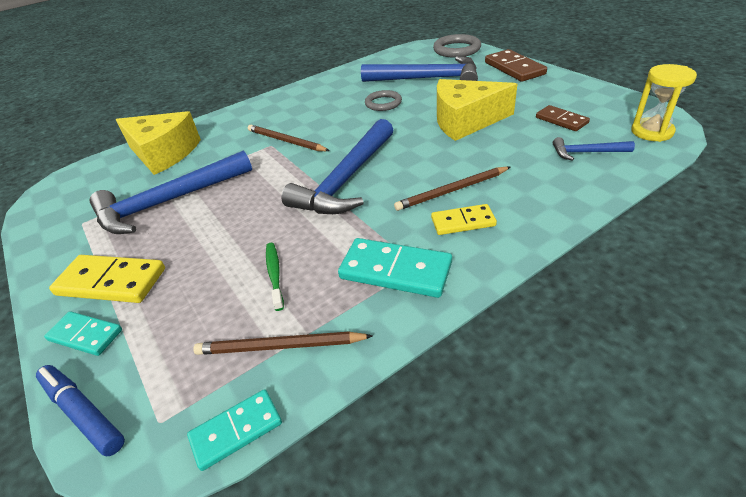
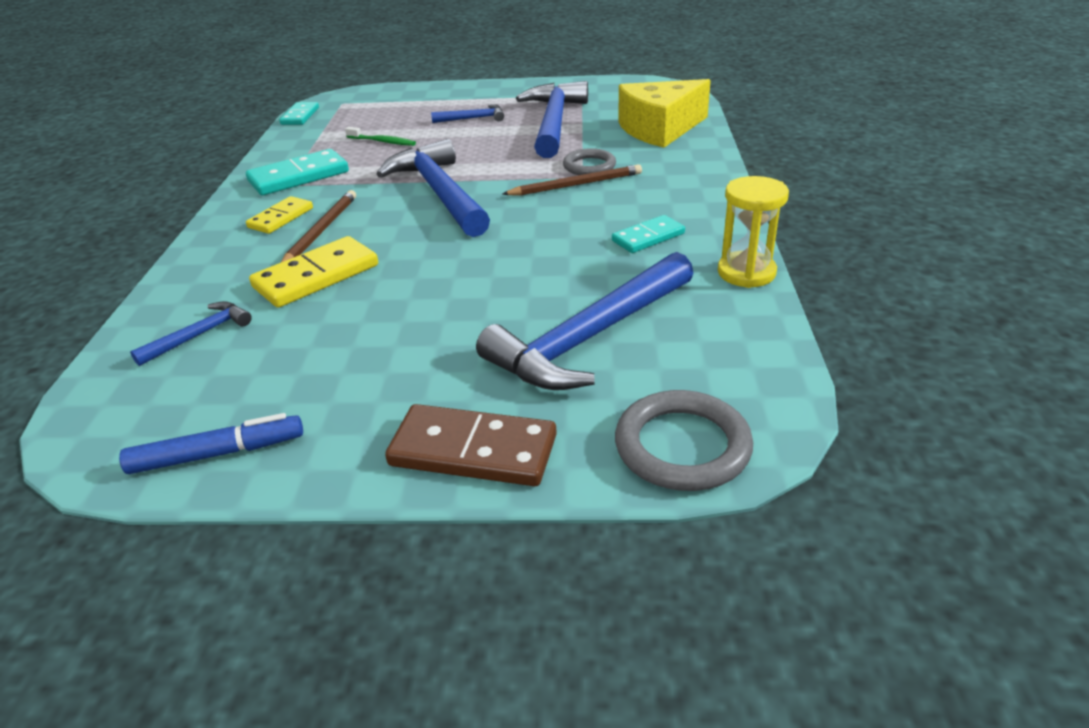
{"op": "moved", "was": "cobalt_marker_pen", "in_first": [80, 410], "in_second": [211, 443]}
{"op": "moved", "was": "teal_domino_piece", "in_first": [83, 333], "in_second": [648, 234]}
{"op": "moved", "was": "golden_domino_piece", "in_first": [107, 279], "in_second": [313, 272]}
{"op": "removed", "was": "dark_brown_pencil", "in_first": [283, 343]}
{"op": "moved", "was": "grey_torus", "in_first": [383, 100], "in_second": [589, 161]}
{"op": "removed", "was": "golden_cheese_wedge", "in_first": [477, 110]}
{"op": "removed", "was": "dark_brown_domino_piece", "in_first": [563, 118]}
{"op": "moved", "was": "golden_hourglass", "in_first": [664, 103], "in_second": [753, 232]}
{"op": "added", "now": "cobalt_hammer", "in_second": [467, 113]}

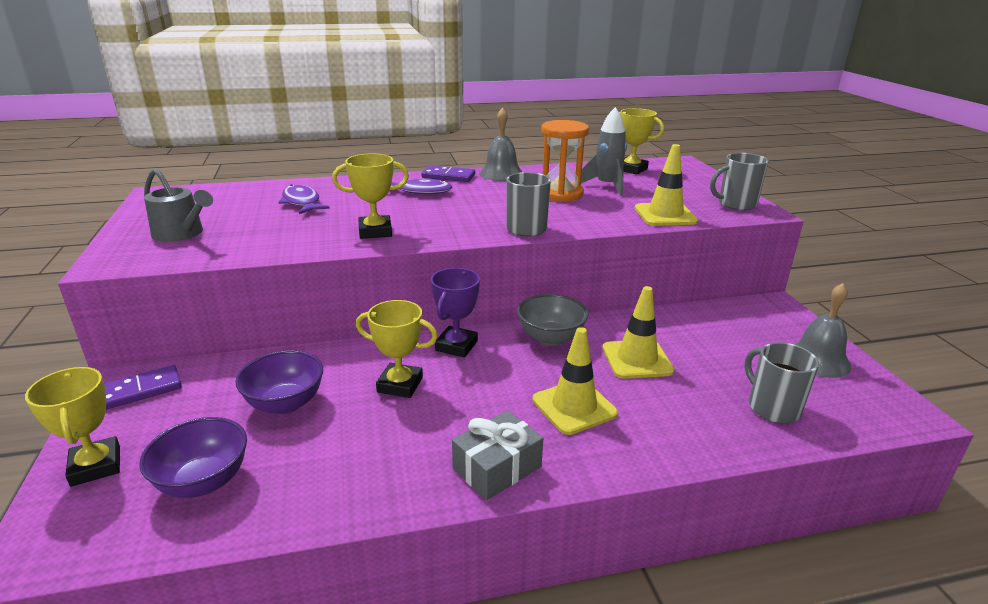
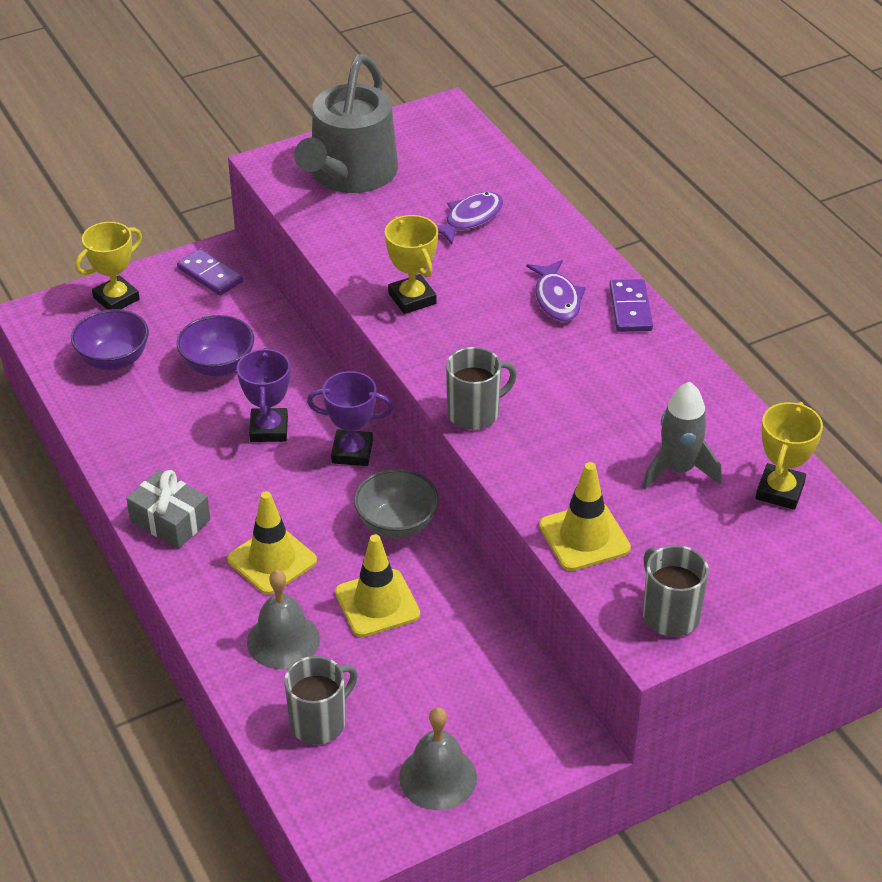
{"op": "resized", "was": "grey_watering_pot", "in_first": [178, 205], "in_second": [346, 123], "ratio": 1.74}
{"op": "recoloured", "was": "golden_prize_cup", "now": "violet_prize_cup", "in_first": [397, 349], "in_second": [263, 394]}
{"op": "moved", "was": "grey_bell", "in_first": [500, 144], "in_second": [283, 619]}
{"op": "removed", "was": "bright_orange_hourglass", "in_first": [565, 161]}

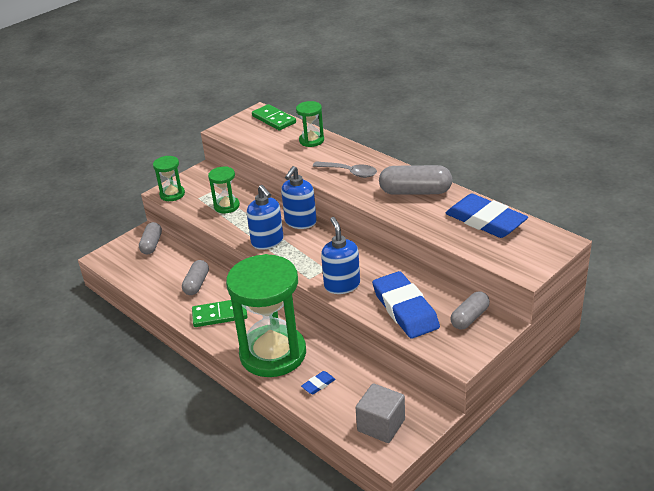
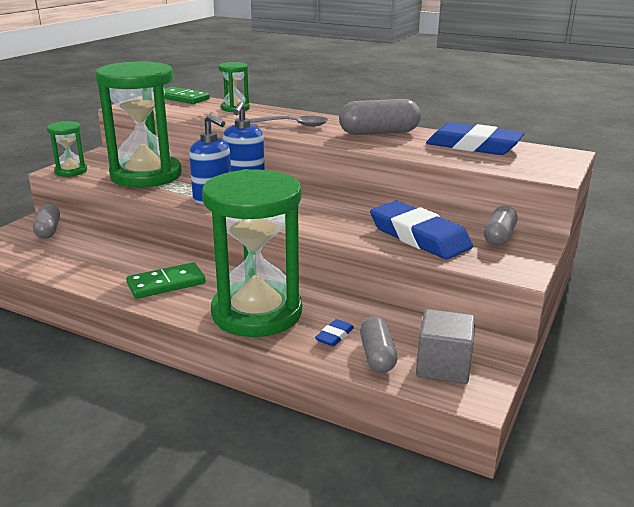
{"op": "moved", "was": "grey_pill", "in_first": [195, 277], "in_second": [378, 344]}
{"op": "resized", "was": "green_hourglass", "in_first": [224, 190], "in_second": [138, 124], "ratio": 2.21}
{"op": "removed", "was": "cobalt_soap_pump", "in_first": [340, 255]}

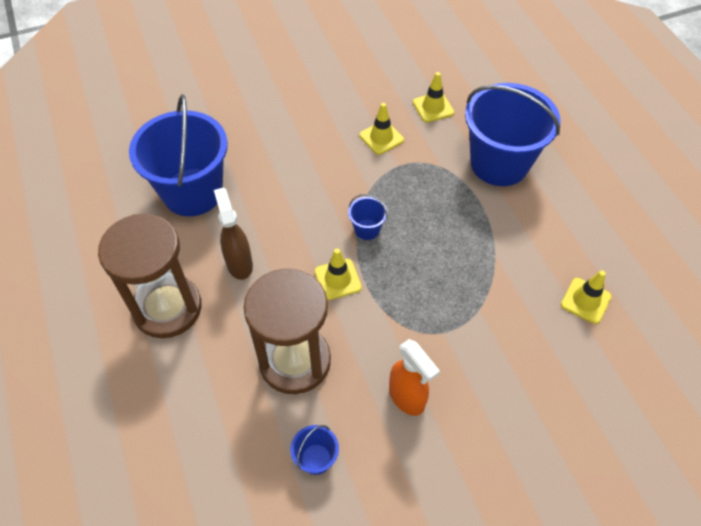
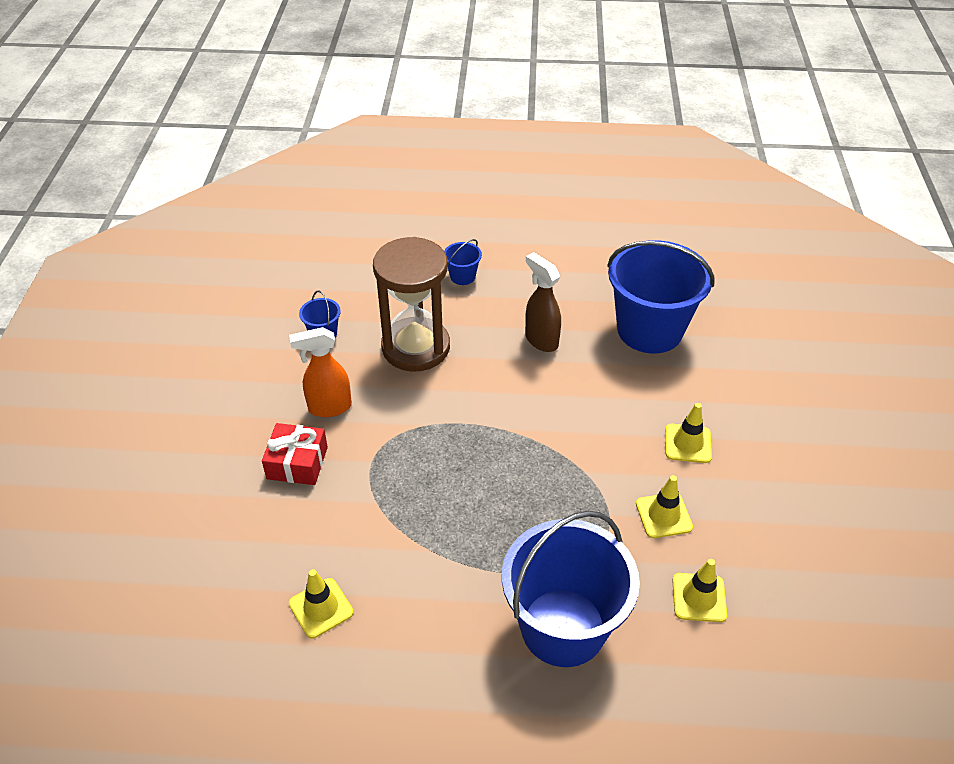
{"op": "removed", "was": "dark_brown_hourglass", "in_first": [150, 276]}
{"op": "turned", "was": "dark_brown_spray_cleaner", "in_first": [233, 234], "in_second": [543, 302], "clockwise": -135}
{"op": "moved", "was": "golden_road_cone", "in_first": [338, 274], "in_second": [688, 433]}
{"op": "moved", "was": "cobalt_sand_bucket", "in_first": [367, 217], "in_second": [463, 262]}
{"op": "added", "now": "red_gift", "in_second": [295, 454]}

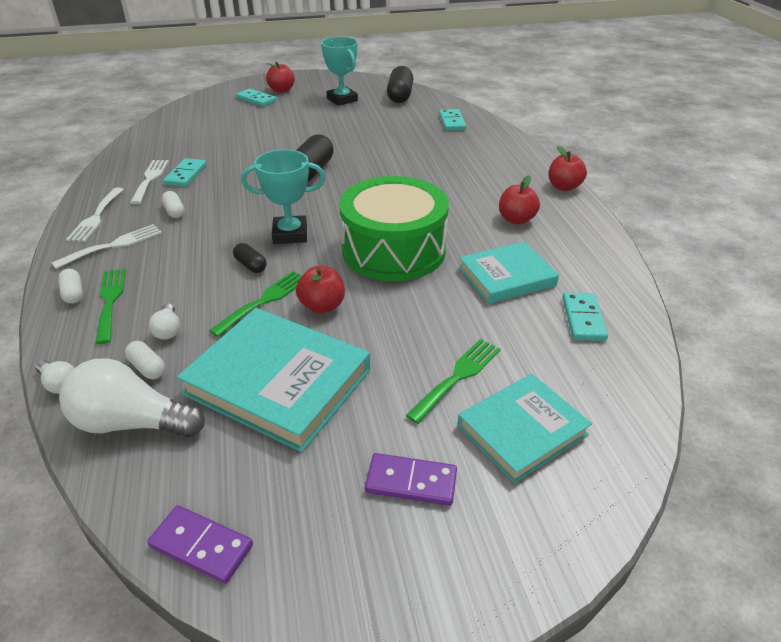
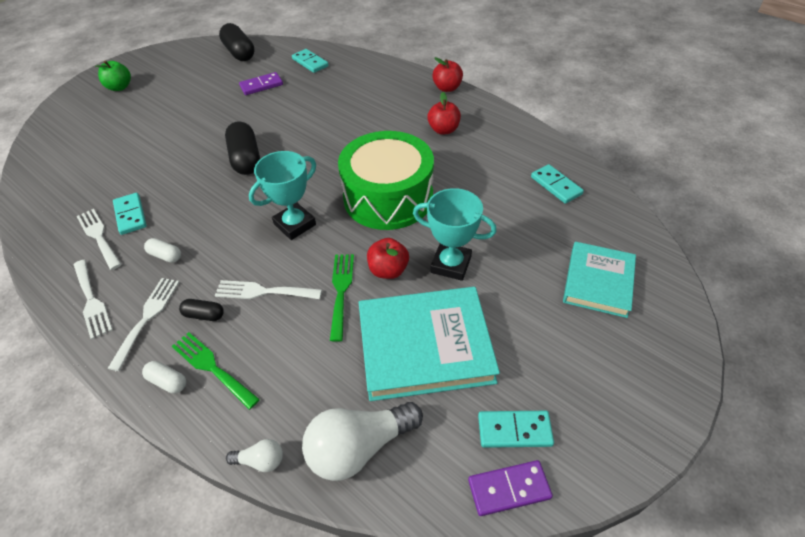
{"op": "removed", "was": "snow-white_pill", "in_first": [145, 360]}
{"op": "removed", "was": "snow-white_lightbulb", "in_first": [164, 321]}
{"op": "moved", "was": "ebony_pill", "in_first": [250, 258], "in_second": [201, 310]}
{"op": "moved", "was": "teal_domino_piece", "in_first": [256, 98], "in_second": [516, 429]}
{"op": "recoloured", "was": "red_apple_fruit", "now": "green_apple_fruit", "in_first": [280, 77], "in_second": [113, 75]}
{"op": "moved", "was": "teal_prize_cup", "in_first": [339, 71], "in_second": [455, 234]}
{"op": "moved", "was": "violet_domino_piece", "in_first": [411, 479], "in_second": [261, 83]}
{"op": "removed", "was": "green_table_fork", "in_first": [453, 381]}
{"op": "removed", "was": "teal_book", "in_first": [509, 273]}
{"op": "added", "now": "snow-white_table_fork", "in_second": [268, 289]}

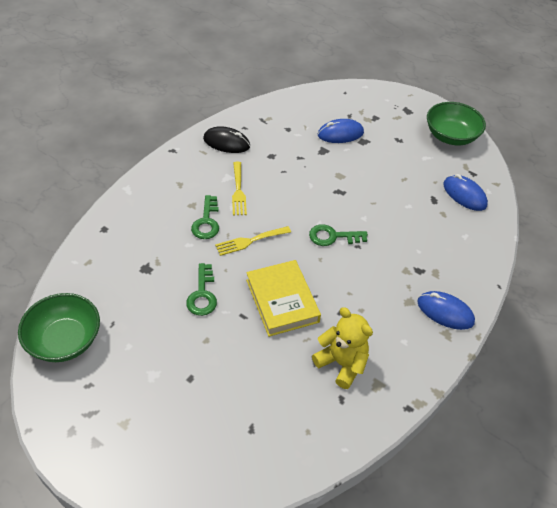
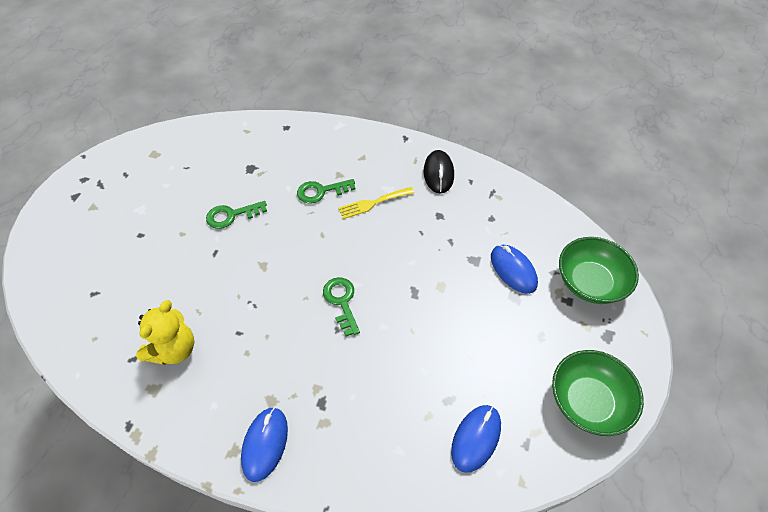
{"op": "moved", "was": "green_bowl", "in_first": [59, 327], "in_second": [599, 270]}
{"op": "removed", "was": "golden_table_fork", "in_first": [253, 241]}
{"op": "removed", "was": "golden_book", "in_first": [283, 298]}

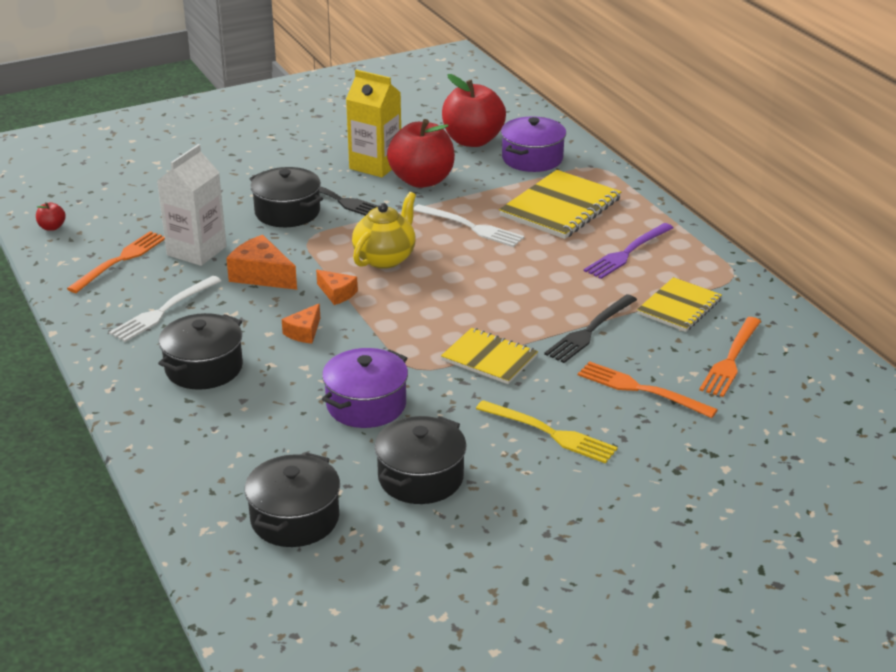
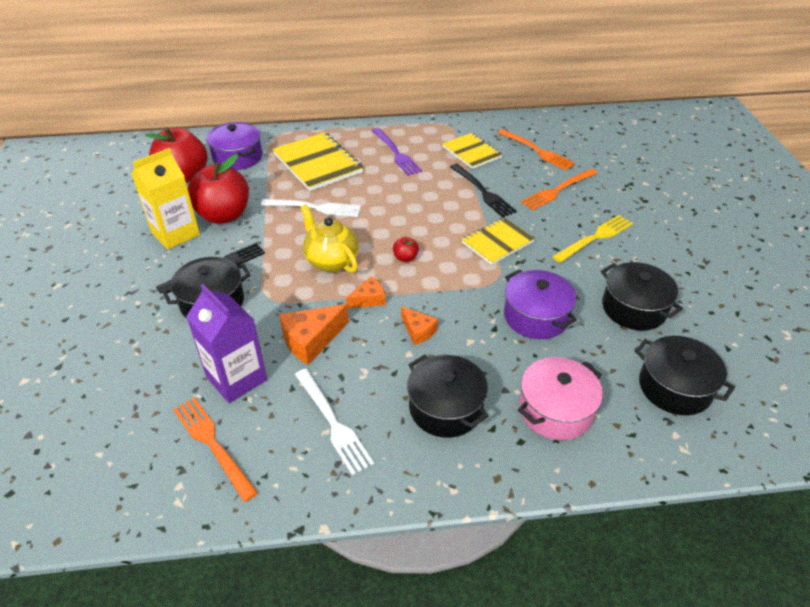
{"op": "moved", "was": "red_apple_fruit", "in_first": [51, 216], "in_second": [406, 249]}
{"op": "recoloured", "was": "snow-white_milk_carton", "now": "violet_milk_carton", "in_first": [192, 205], "in_second": [226, 343]}
{"op": "turned", "was": "snow-white_table_fork", "in_first": [468, 225], "in_second": [311, 208], "clockwise": 45}
{"op": "added", "now": "rosy_cooking_pot", "in_second": [560, 398]}

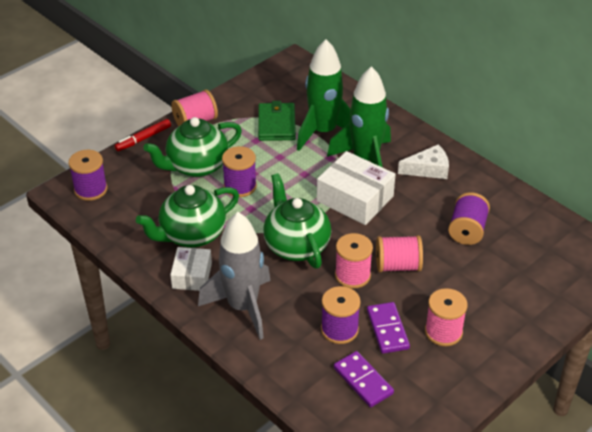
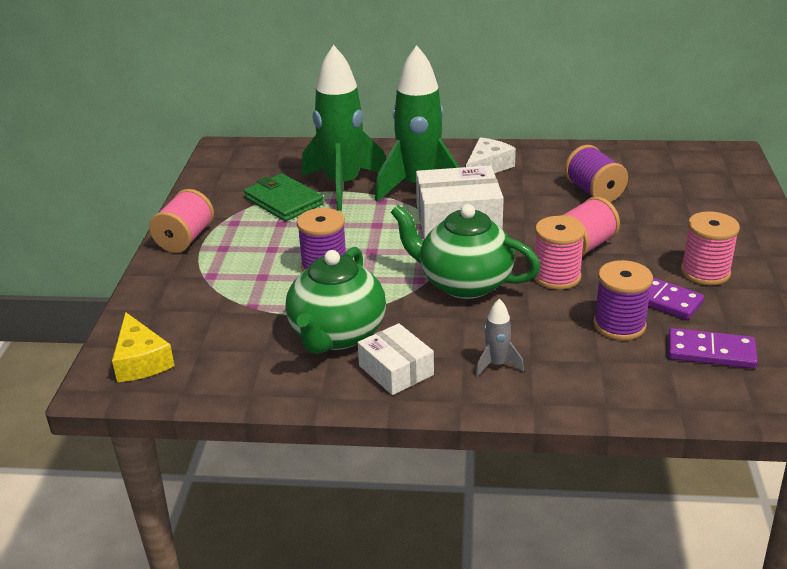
{"op": "replaced", "was": "violet_bobbin", "now": "golden_cheese_wedge", "in_first": [88, 175], "in_second": [143, 347]}
{"op": "removed", "was": "red_marker_pen", "in_first": [142, 135]}
{"op": "removed", "was": "green_teapot", "in_first": [193, 147]}
{"op": "resized", "was": "grey_rocket", "in_first": [234, 276], "in_second": [499, 337], "ratio": 0.42}

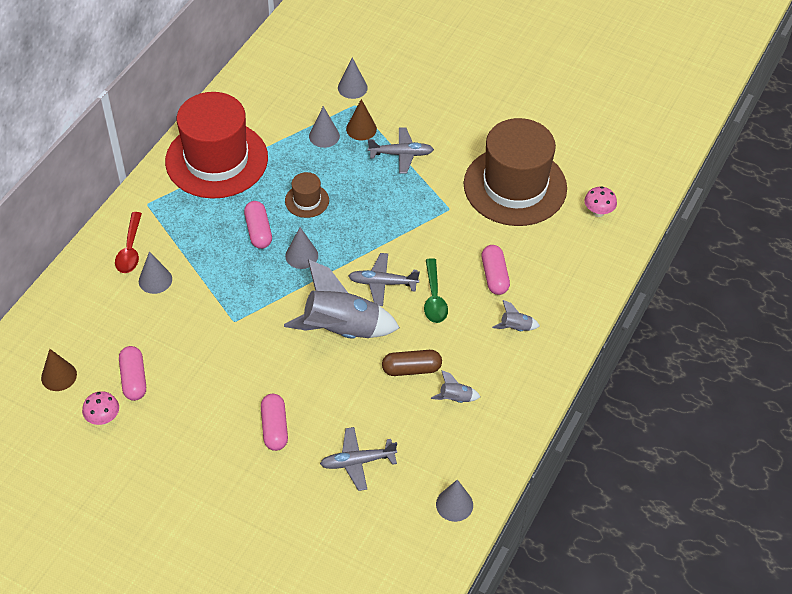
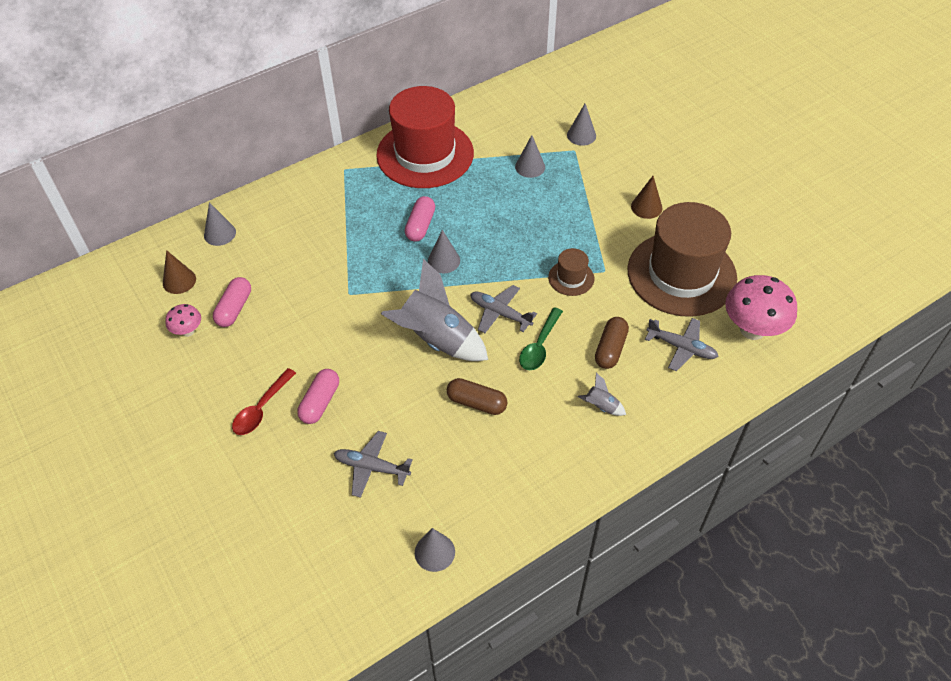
{"op": "moved", "was": "red_spoon", "in_first": [128, 242], "in_second": [264, 401]}
{"op": "moved", "was": "grey_cone_shape", "in_first": [155, 272], "in_second": [220, 224]}
{"op": "moved", "was": "dark_brown_top_hat", "in_first": [307, 195], "in_second": [571, 272]}
{"op": "moved", "was": "dark_brown_cone_shape", "in_first": [361, 119], "in_second": [646, 197]}
{"op": "moved", "was": "grey_aeroplane", "in_first": [401, 150], "in_second": [682, 344]}
{"op": "removed", "was": "grey_rocket", "in_first": [456, 386]}
{"op": "recoloured", "was": "rosy_pill", "now": "dark_brown_pill", "in_first": [496, 270], "in_second": [612, 343]}
{"op": "resized", "was": "rosy_toadstool", "in_first": [600, 201], "in_second": [761, 307], "ratio": 1.95}

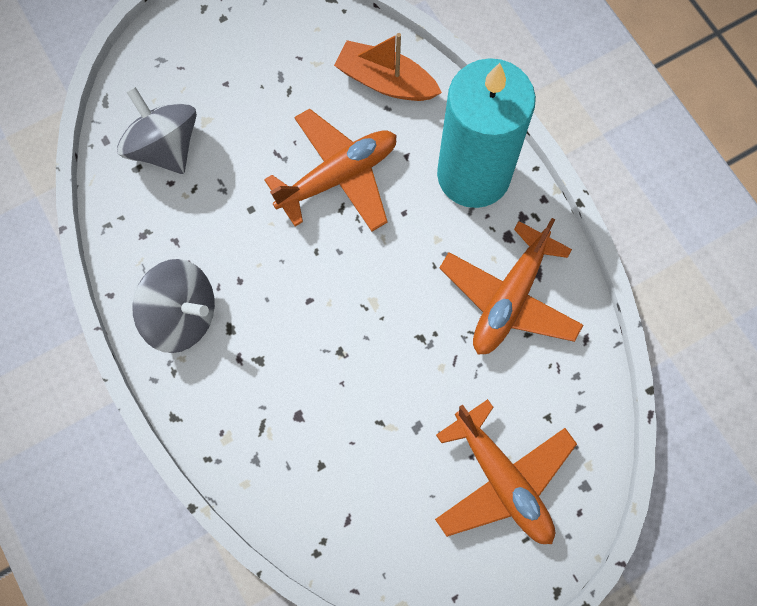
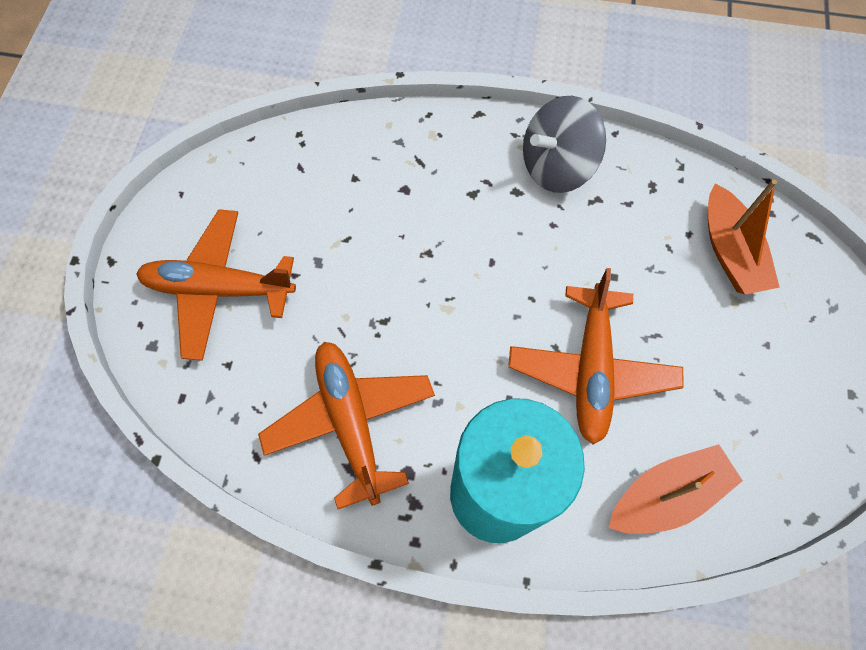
{"op": "replaced", "was": "grey_spinning_top", "now": "bright_orange_sailboat", "in_first": [157, 130], "in_second": [744, 237]}

